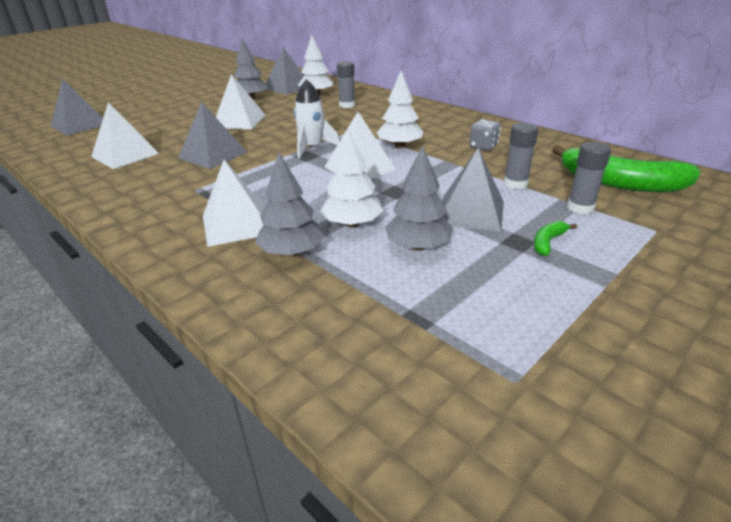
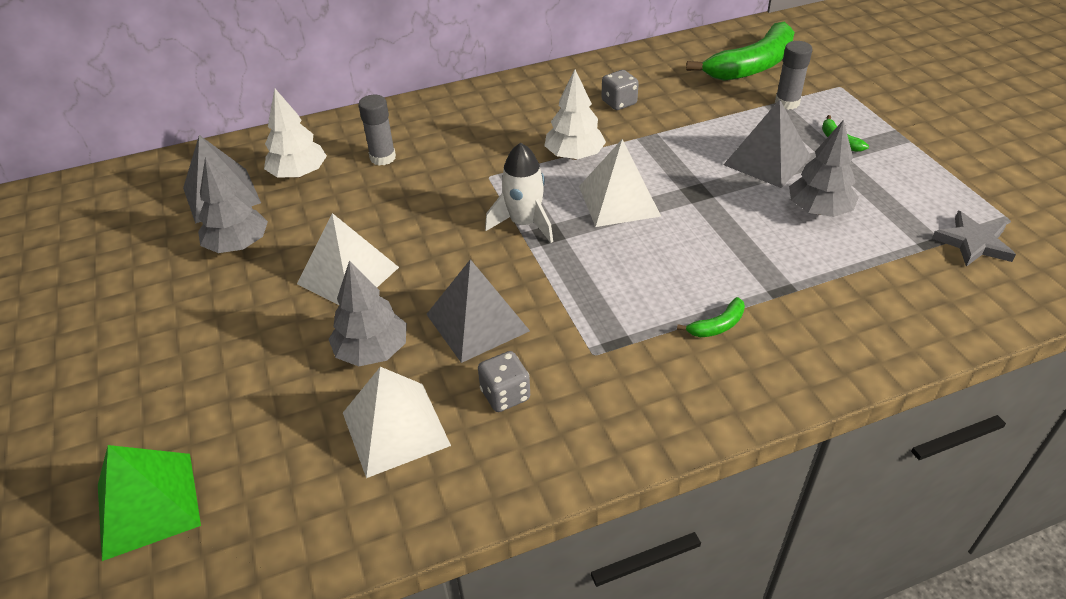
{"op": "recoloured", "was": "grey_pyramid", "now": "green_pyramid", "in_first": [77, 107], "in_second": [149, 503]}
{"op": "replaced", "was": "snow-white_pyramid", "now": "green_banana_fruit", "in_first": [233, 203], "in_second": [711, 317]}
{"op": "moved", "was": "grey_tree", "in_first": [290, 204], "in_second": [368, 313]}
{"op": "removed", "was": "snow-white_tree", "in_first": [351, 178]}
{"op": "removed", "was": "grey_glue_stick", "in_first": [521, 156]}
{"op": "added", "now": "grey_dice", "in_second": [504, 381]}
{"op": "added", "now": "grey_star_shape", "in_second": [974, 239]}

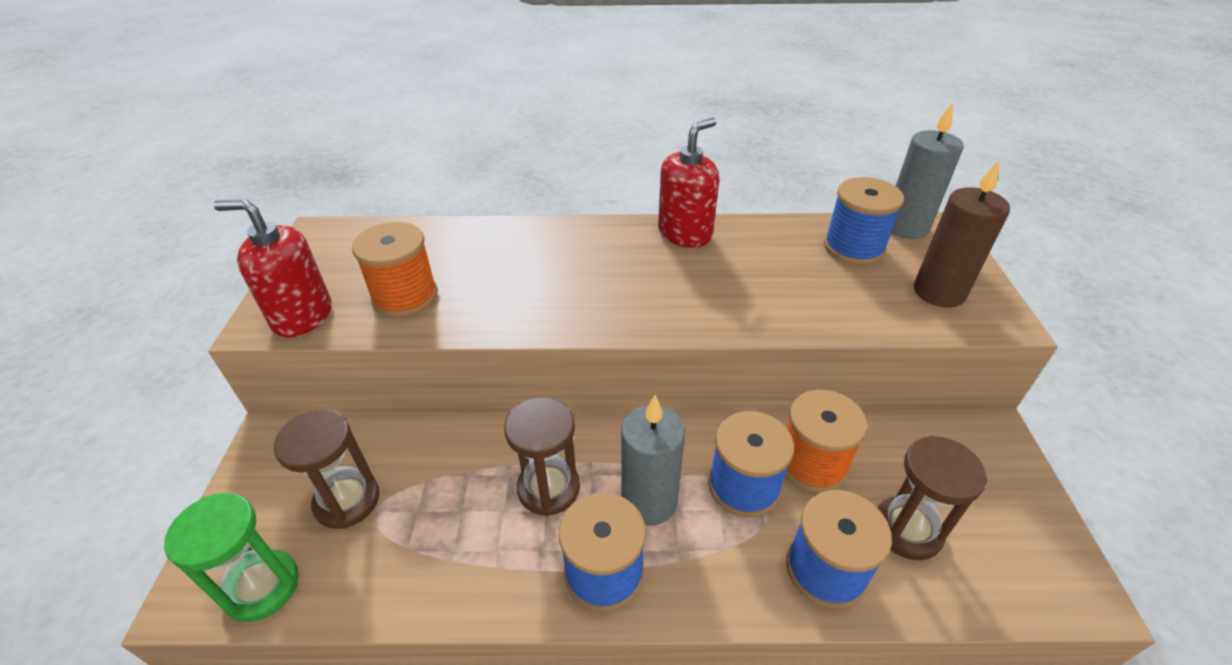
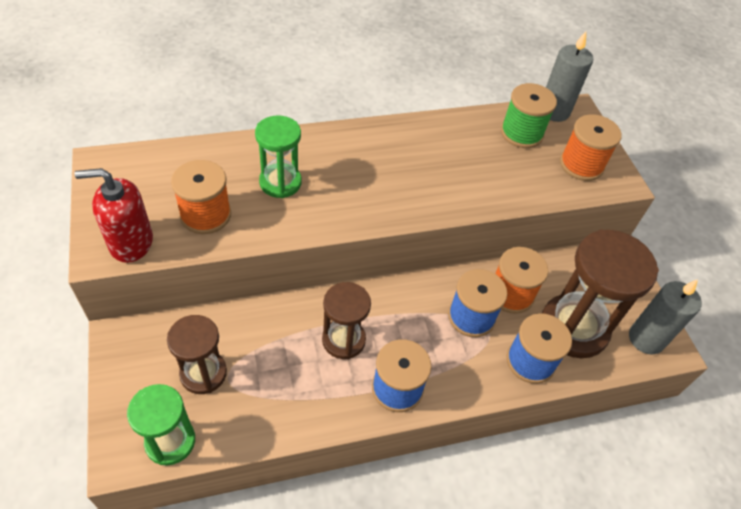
{"op": "moved", "was": "grey_candle", "in_first": [653, 460], "in_second": [665, 317]}
{"op": "removed", "was": "red_soap_pump", "in_first": [688, 182]}
{"op": "recoloured", "was": "cobalt_bobbin", "now": "green_bobbin", "in_first": [864, 221], "in_second": [529, 115]}
{"op": "resized", "was": "dark_brown_hourglass", "in_first": [932, 497], "in_second": [600, 293], "ratio": 1.66}
{"op": "replaced", "was": "dark_brown_candle", "now": "bright_orange_bobbin", "in_first": [962, 233], "in_second": [591, 147]}
{"op": "added", "now": "green_hourglass", "in_second": [278, 156]}

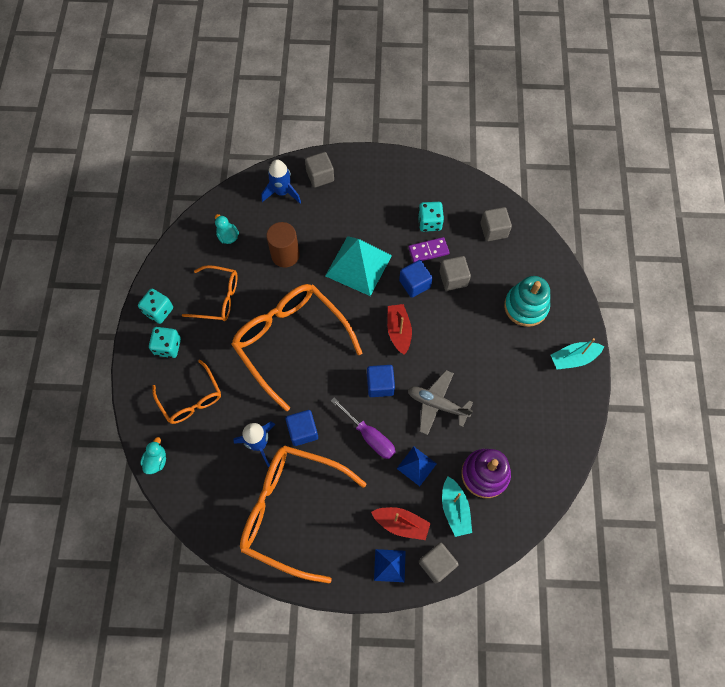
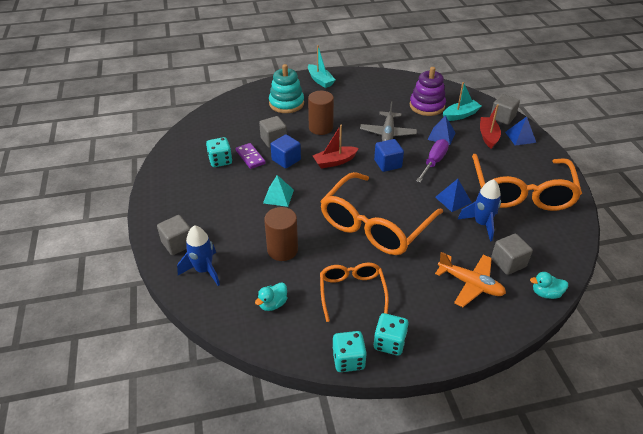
{"op": "moved", "was": "teal_dice", "in_first": [165, 342], "in_second": [349, 351]}
{"op": "replaced", "was": "bright_orange_glasses", "now": "bright_orange_aeroplane", "in_first": [187, 392], "in_second": [470, 279]}
{"op": "replaced", "was": "cobalt_solid_cube", "now": "cobalt_pyramid", "in_first": [301, 428], "in_second": [453, 195]}
{"op": "resized", "was": "teal_pyramid", "in_first": [358, 266], "in_second": [278, 191], "ratio": 0.52}
{"op": "moved", "was": "grey_solid_cube", "in_first": [496, 224], "in_second": [512, 254]}
{"op": "added", "now": "dark_brown_cylinder", "in_second": [321, 113]}

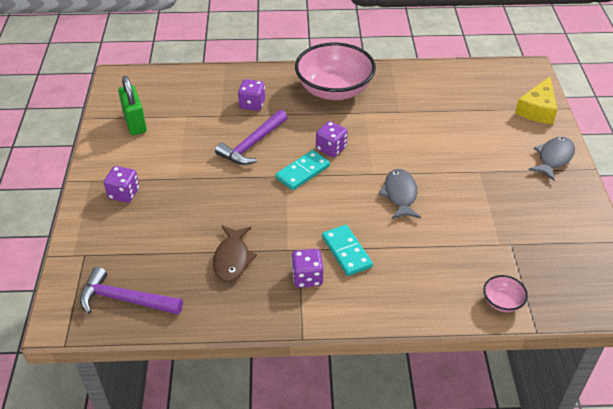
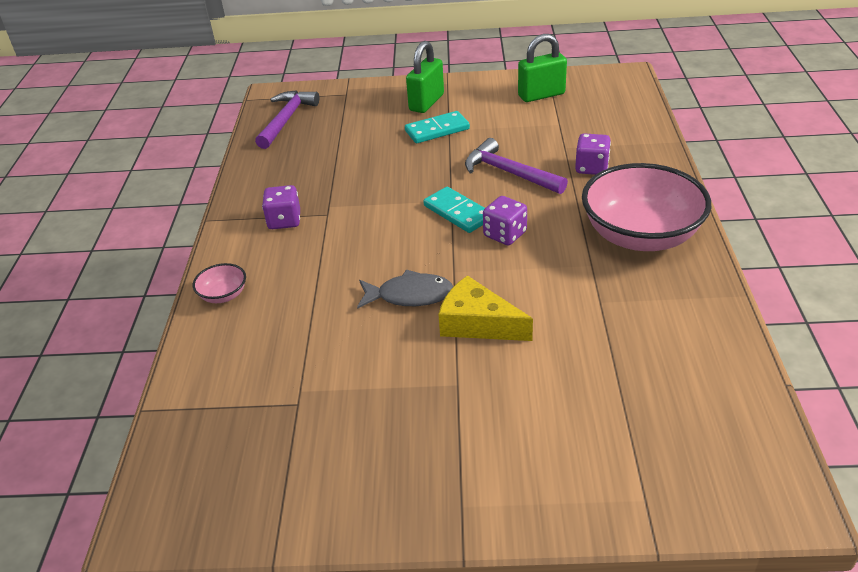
{"op": "replaced", "was": "violet_dice", "now": "green_padlock", "in_first": [121, 184], "in_second": [425, 77]}
{"op": "removed", "was": "dark_brown_fish_figure", "in_first": [235, 254]}
{"op": "moved", "was": "teal_domino_piece", "in_first": [347, 250], "in_second": [437, 127]}
{"op": "moved", "was": "rosy_bowl", "in_first": [505, 293], "in_second": [219, 283]}
{"op": "moved", "was": "golden_cheese_wedge", "in_first": [536, 100], "in_second": [486, 308]}
{"op": "removed", "was": "grey_fish_figure", "in_first": [551, 159]}

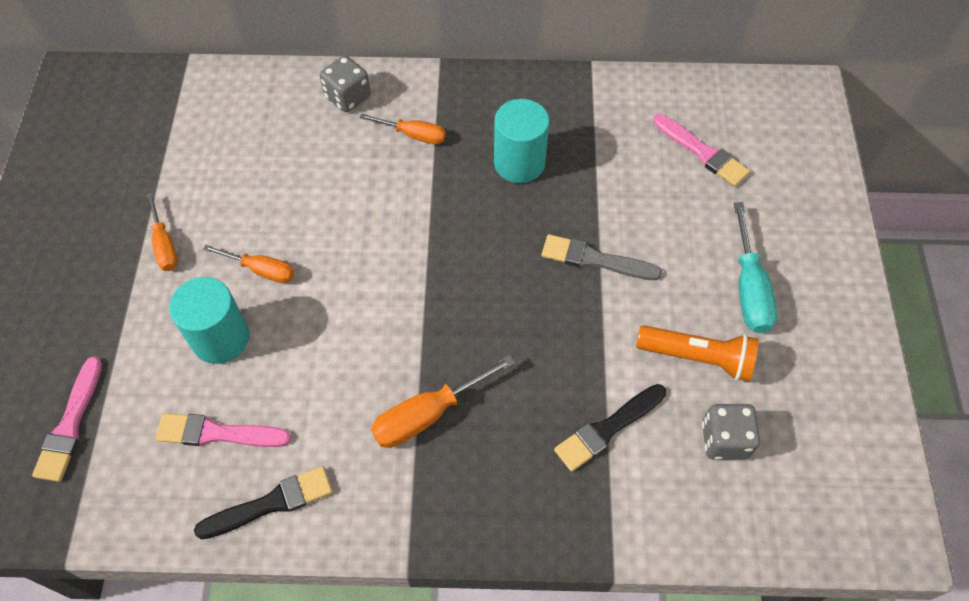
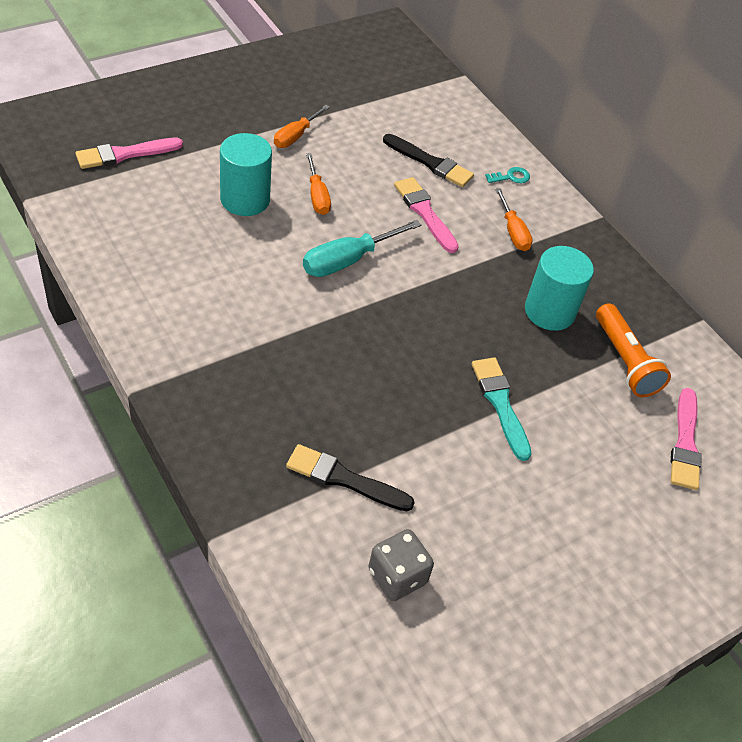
{"op": "moved", "was": "rosy_brush", "in_first": [223, 430], "in_second": [426, 215]}
{"op": "moved", "was": "ebony_brush", "in_first": [263, 503], "in_second": [428, 160]}
{"op": "replaced", "was": "grey_dice", "now": "teal_key", "in_first": [345, 83], "in_second": [507, 175]}
{"op": "removed", "was": "bright_orange_hand_screwdriver", "in_first": [443, 401]}
{"op": "recoloured", "was": "grey_brush", "now": "teal_brush", "in_first": [602, 257], "in_second": [502, 409]}
{"op": "moved", "was": "bright_orange_pocket_torch", "in_first": [697, 353], "in_second": [633, 350]}
{"op": "moved", "was": "teal_hand_screwdriver", "in_first": [755, 267], "in_second": [362, 248]}

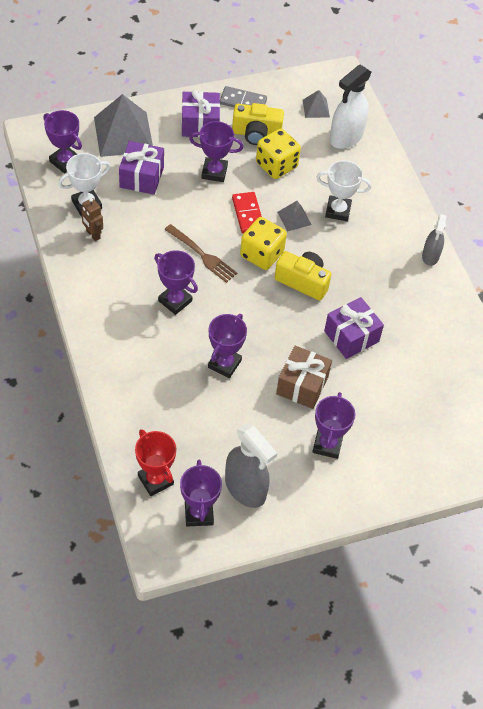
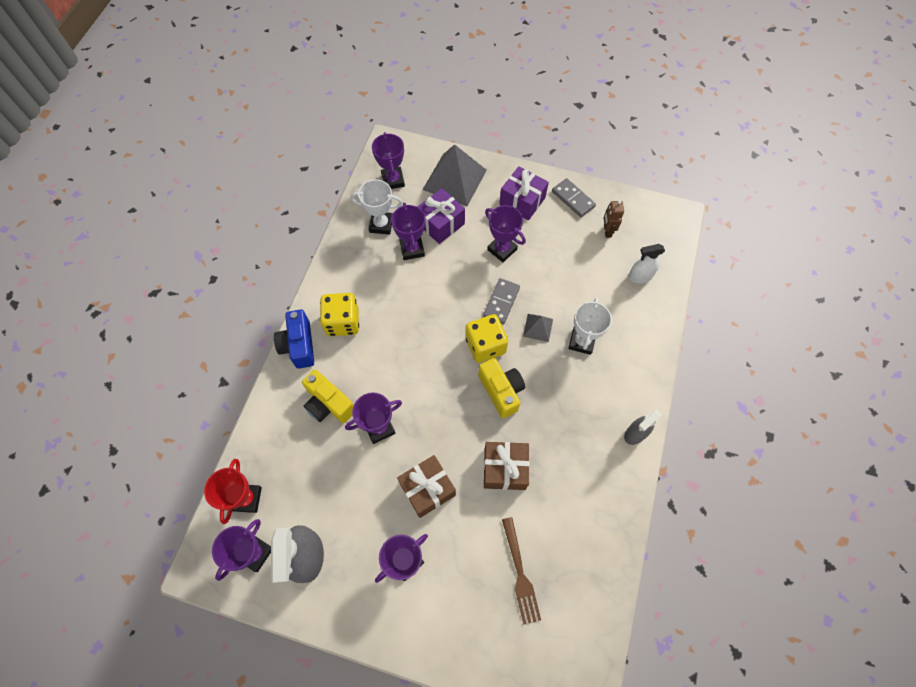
{"op": "moved", "was": "dark_brown_toy_robot", "in_first": [92, 219], "in_second": [613, 219]}
{"op": "moved", "was": "violet_prize_cup", "in_first": [176, 282], "in_second": [408, 231]}
{"op": "moved", "was": "dark_brown_table_fork", "in_first": [200, 253], "in_second": [521, 571]}
{"op": "moved", "was": "golden_compact_camera", "in_first": [258, 124], "in_second": [328, 396]}
{"op": "recoloured", "was": "red_domino_piece", "now": "grey_domino_piece", "in_first": [247, 212], "in_second": [501, 301]}
{"op": "moved", "was": "golden_dice", "in_first": [278, 153], "in_second": [339, 314]}
{"op": "removed", "was": "grey_pyramid", "in_first": [316, 104]}
{"op": "turned", "was": "snow-white_prize_cup", "in_first": [343, 190], "in_second": [590, 326], "clockwise": 60}
{"op": "recoloured", "was": "violet_gift", "now": "dark_brown_gift", "in_first": [354, 328], "in_second": [507, 466]}
{"op": "resized", "was": "snow-white_spray_cleaner", "in_first": [351, 107], "in_second": [646, 263], "ratio": 0.61}
{"op": "added", "now": "cobalt_compact_camera", "in_second": [294, 339]}

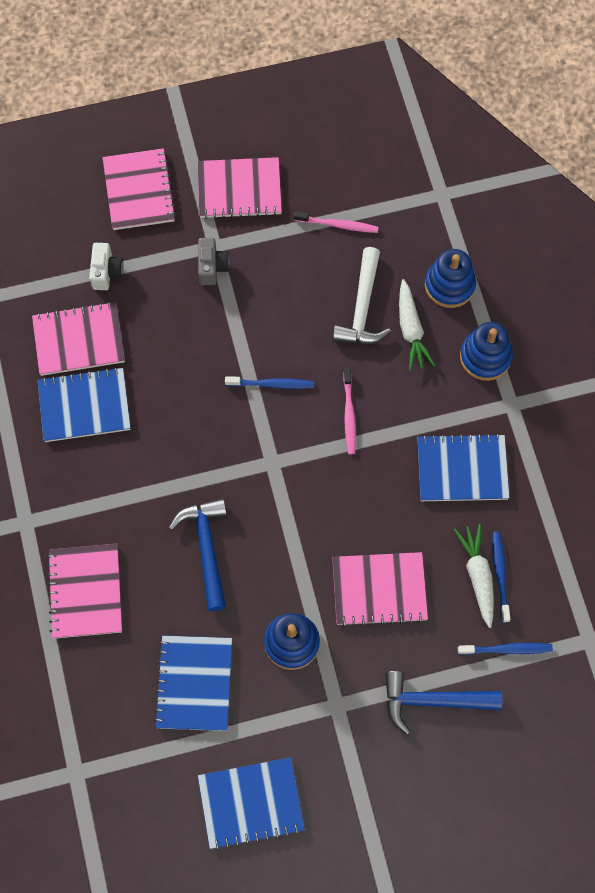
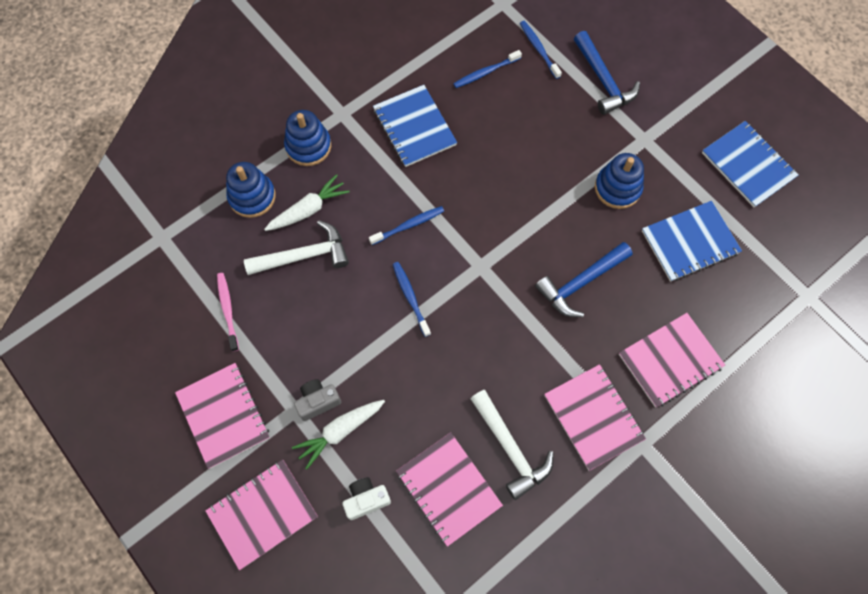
{"op": "replaced", "was": "cobalt_notebook", "now": "snow-white_hammer", "in_first": [84, 404], "in_second": [512, 445]}
{"op": "moved", "was": "rosy_notebook", "in_first": [380, 589], "in_second": [595, 417]}
{"op": "recoloured", "was": "rosy_tooth_brush", "now": "cobalt_tooth_brush", "in_first": [349, 411], "in_second": [406, 225]}
{"op": "moved", "was": "snow-white_root_vegetable", "in_first": [474, 576], "in_second": [338, 435]}

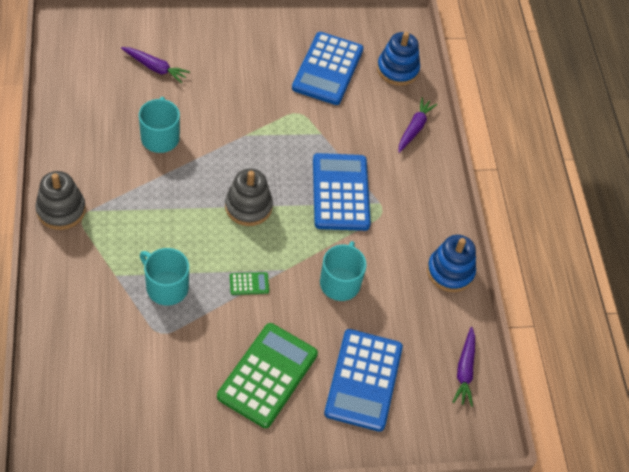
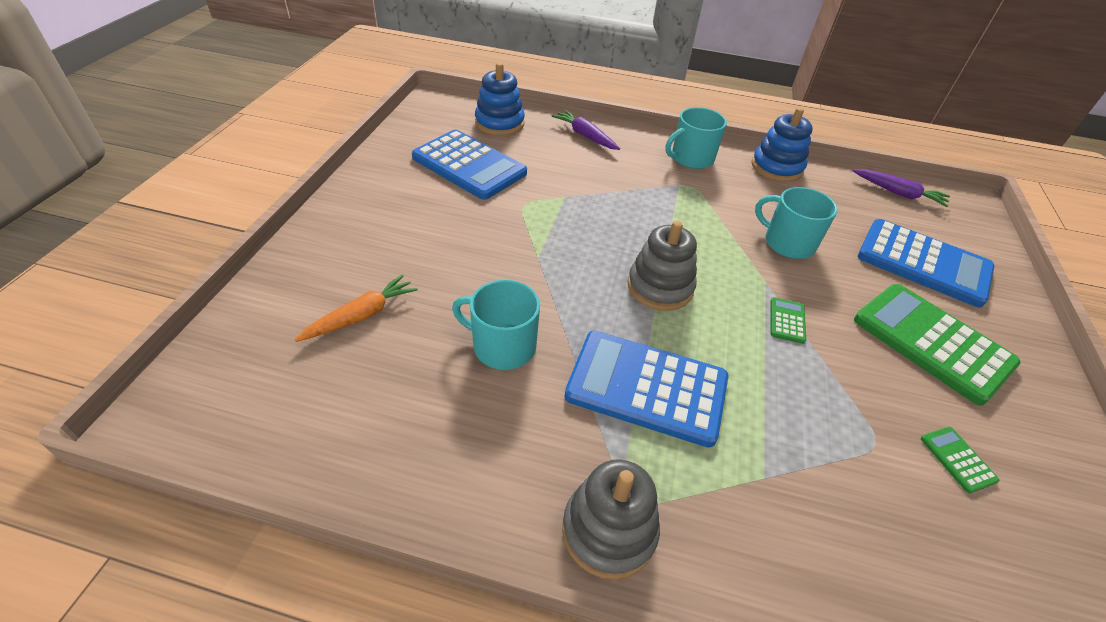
{"op": "recoloured", "was": "violet_root_vegetable", "now": "bright_orange_root_vegetable", "in_first": [155, 65], "in_second": [356, 308]}
{"op": "moved", "was": "teal_coffee_mug", "in_first": [164, 276], "in_second": [696, 138]}
{"op": "moved", "was": "cobalt_pocket_calculator", "in_first": [342, 192], "in_second": [646, 389]}
{"op": "added", "now": "green_pocket_calculator", "in_second": [960, 460]}

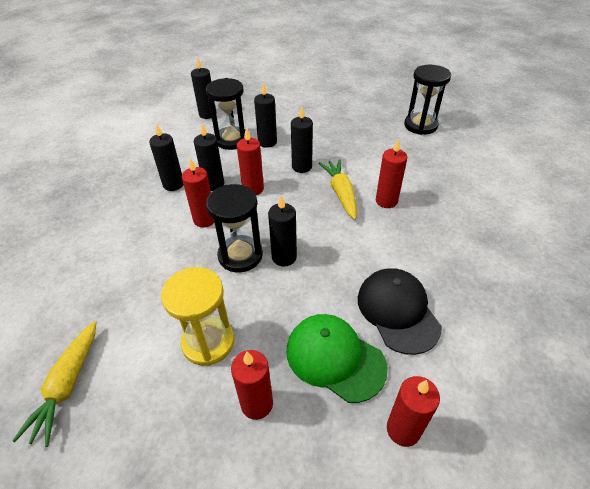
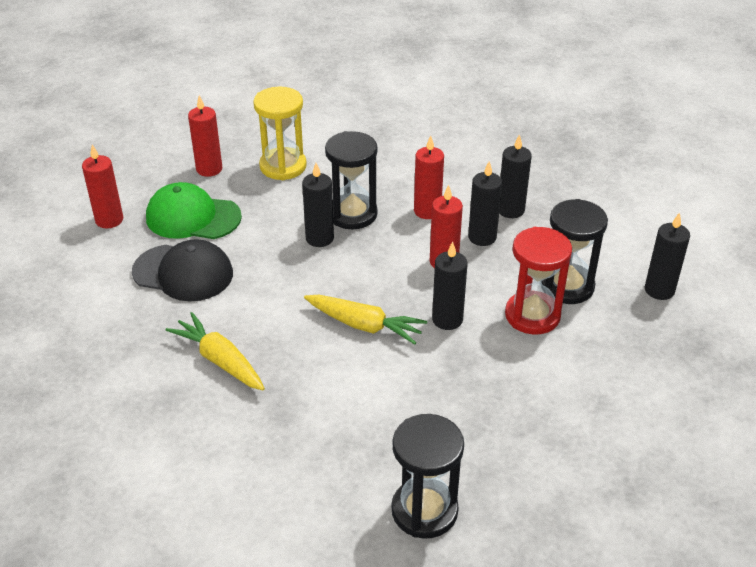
{"op": "moved", "was": "golden_root_vegetable", "in_first": [54, 384], "in_second": [215, 351]}
{"op": "replaced", "was": "ebony_candle", "now": "red_hourglass", "in_first": [265, 115], "in_second": [538, 281]}
{"op": "turned", "was": "green_peaked_cap", "in_first": [337, 358], "in_second": [194, 210], "clockwise": -150}
{"op": "removed", "was": "red_candle", "in_first": [391, 173]}

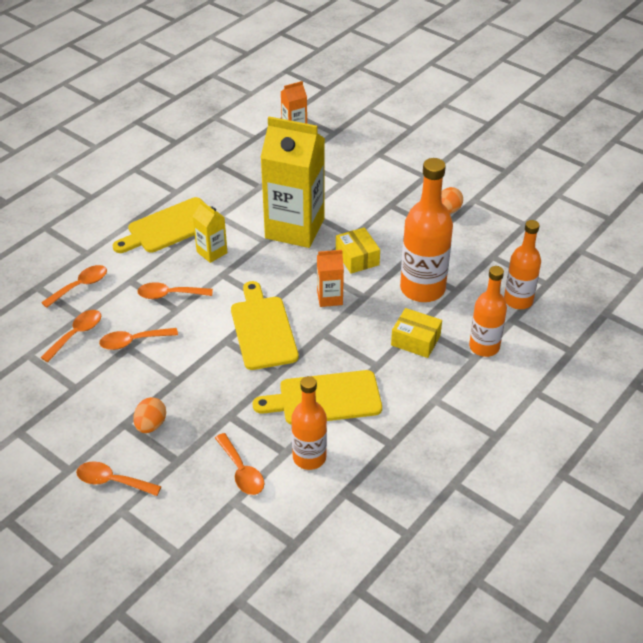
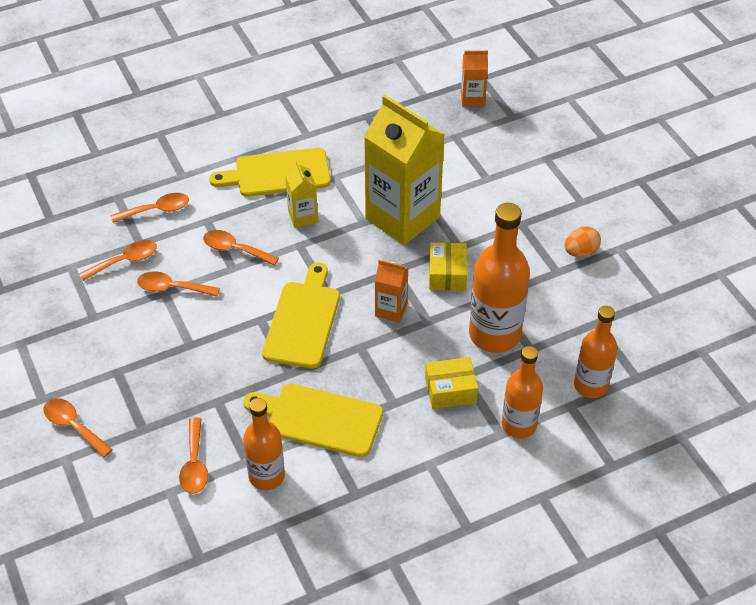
{"op": "removed", "was": "bright_orange_egg_shape", "in_first": [149, 415]}
{"op": "turned", "was": "golden_package", "in_first": [416, 333], "in_second": [451, 383], "clockwise": -60}

